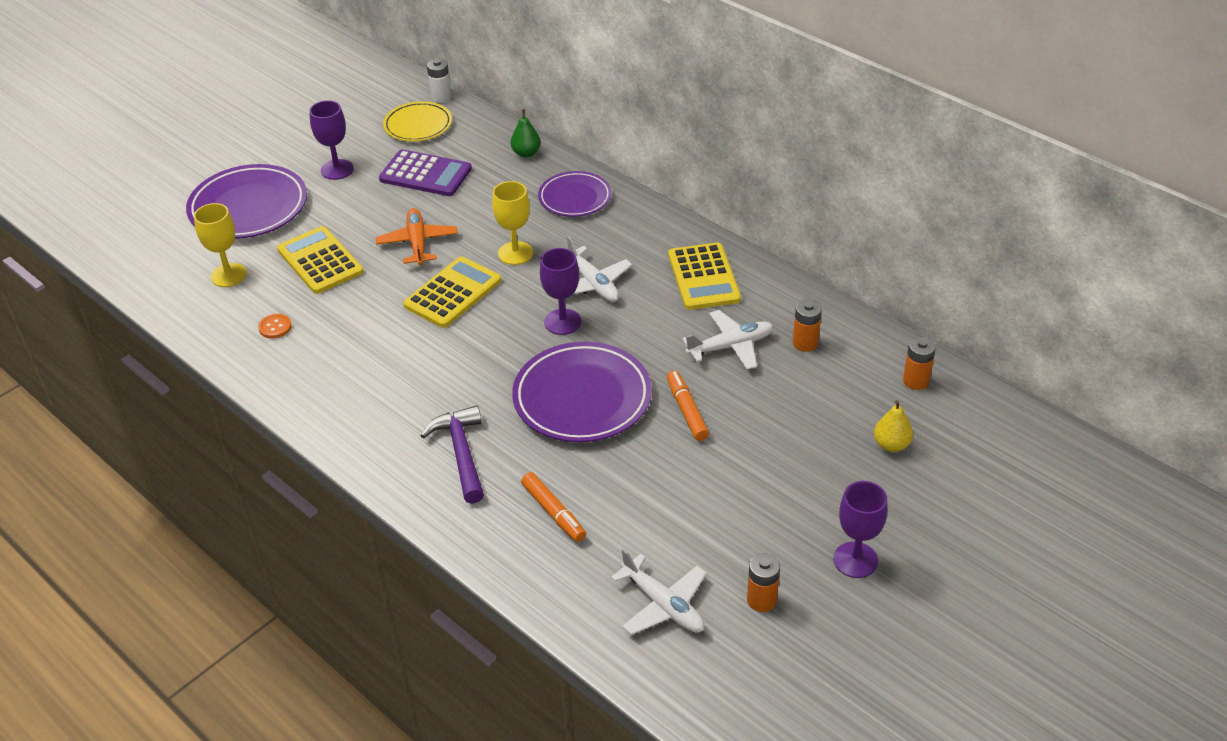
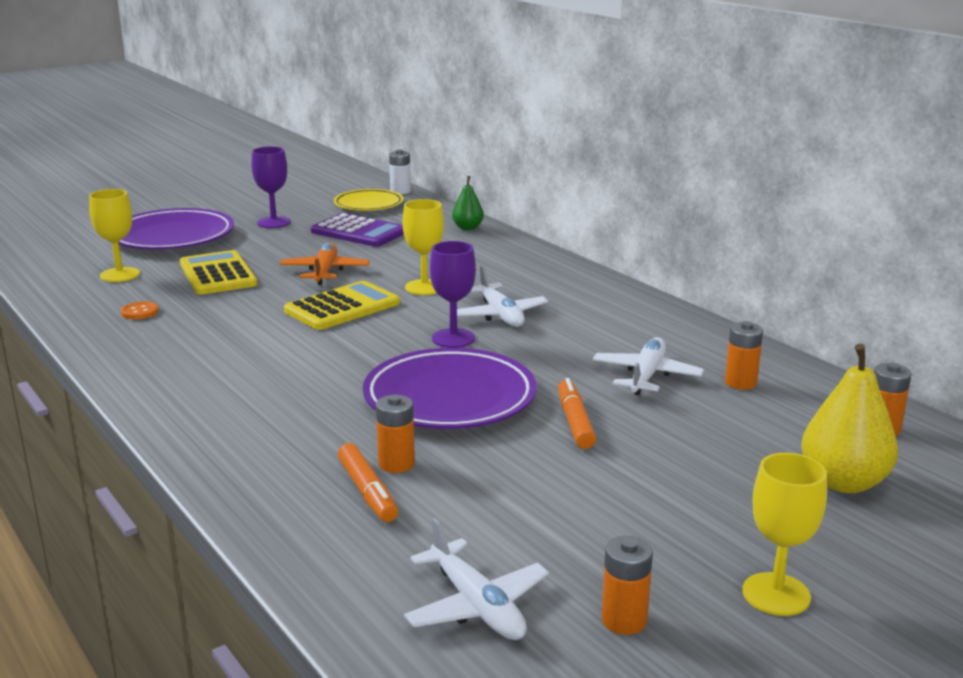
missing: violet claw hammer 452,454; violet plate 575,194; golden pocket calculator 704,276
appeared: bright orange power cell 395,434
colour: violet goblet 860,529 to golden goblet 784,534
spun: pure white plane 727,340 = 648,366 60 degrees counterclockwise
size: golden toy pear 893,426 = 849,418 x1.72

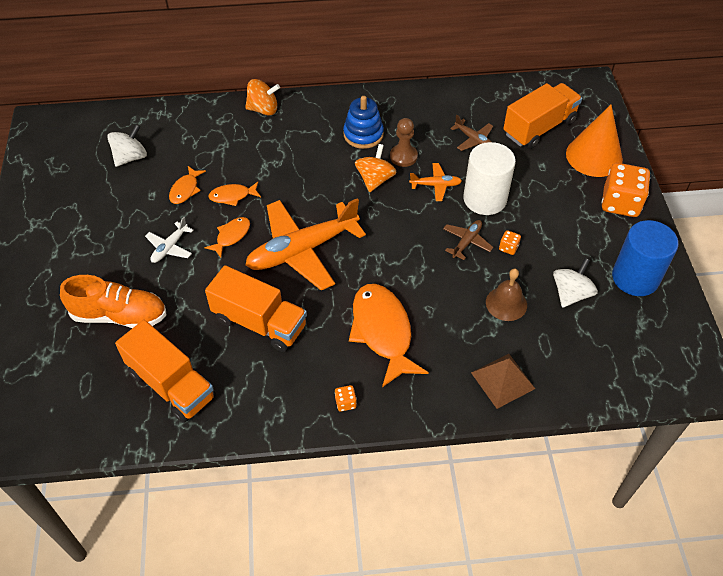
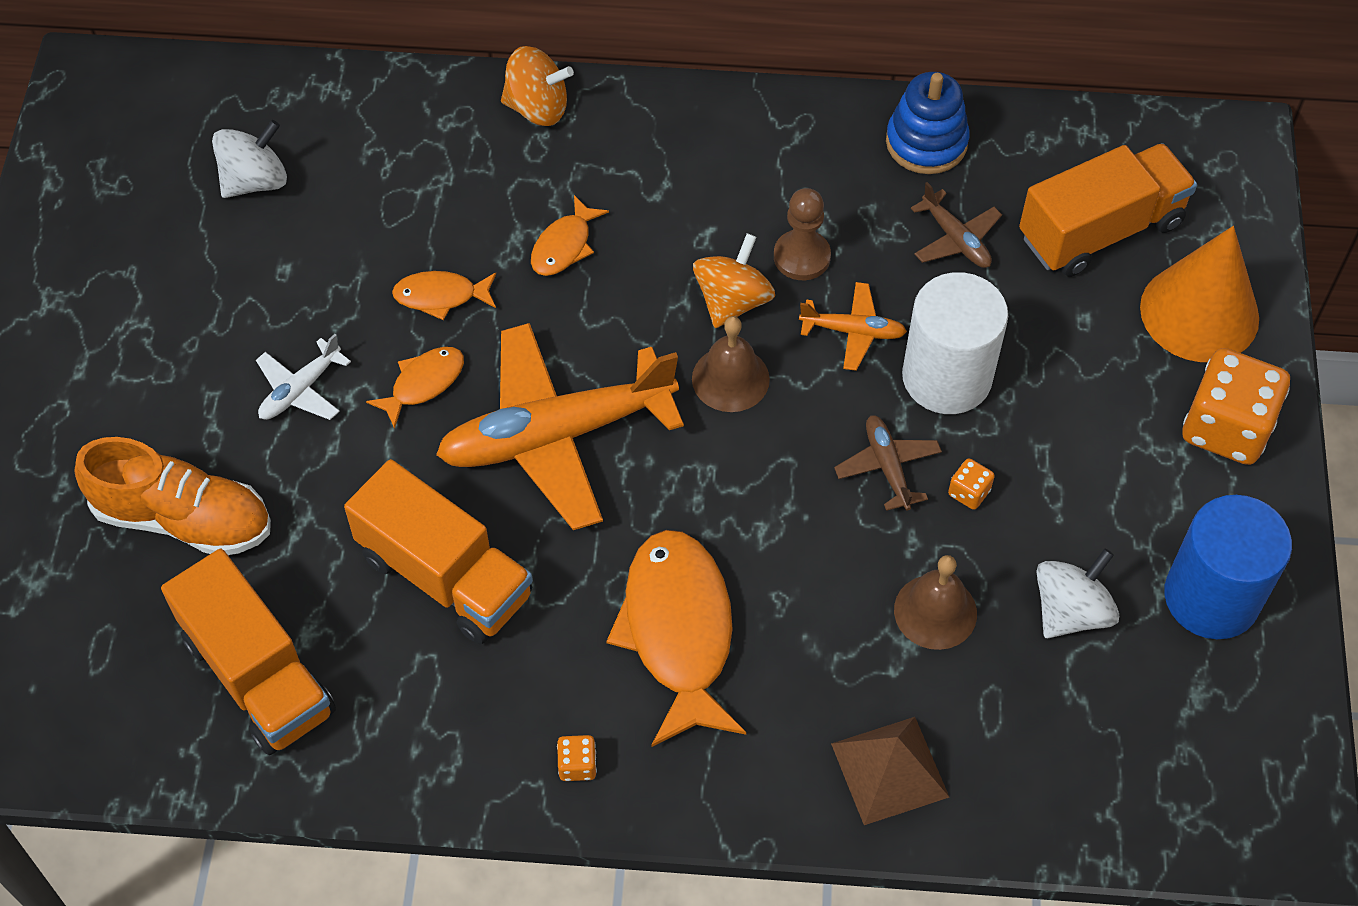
appeared: brown school bell 731,364
relocated: bright orange toy fish 187,185 to 570,235; royal blue stacking toy 363,122 to 928,123
spun: brown plane 468,240 = 888,463 60 degrees counterclockwise

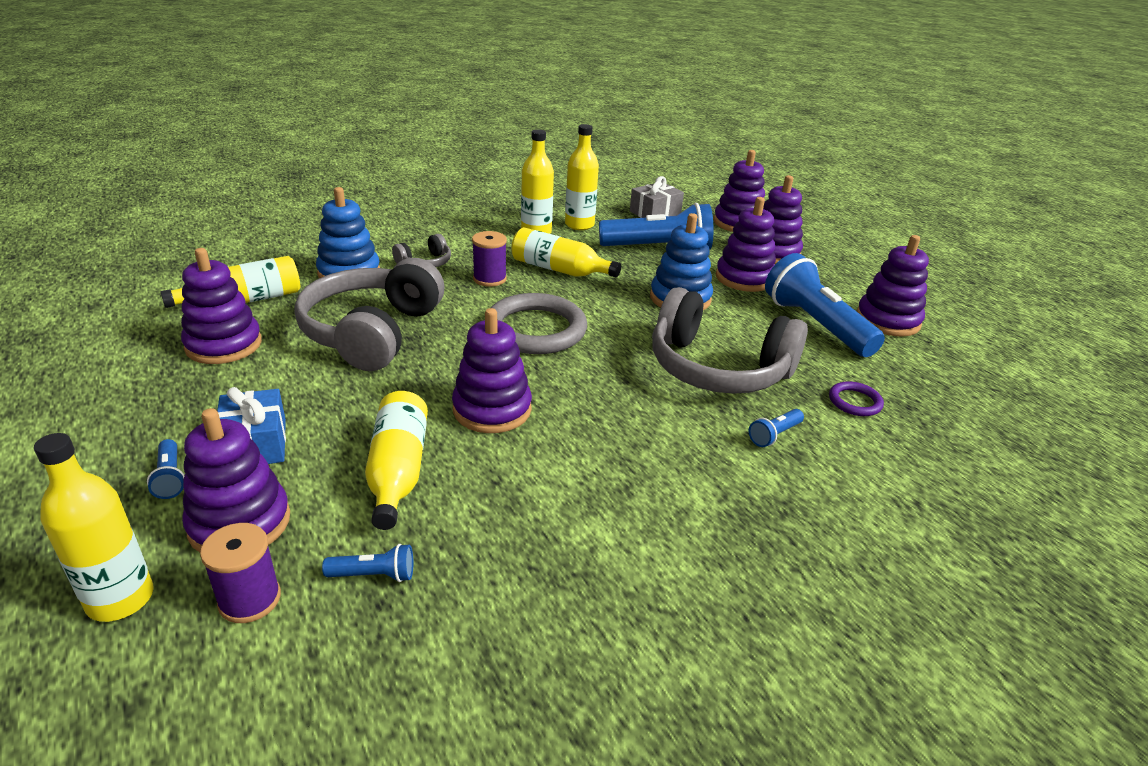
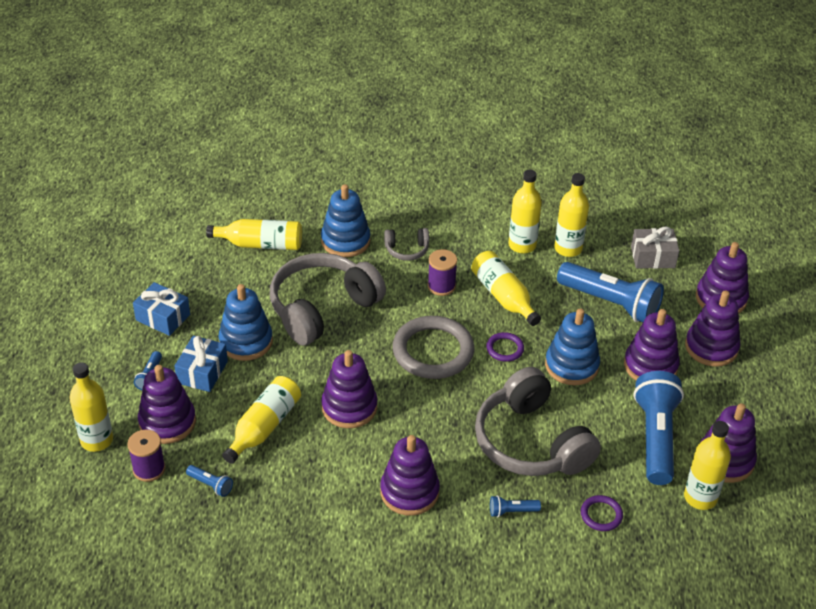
appeared: royal blue gift 161,309; royal blue stacking toy 246,322; violet hoop 505,347; golden drink bottle 707,465
relocated: violet stacking toy 221,306 to 410,475

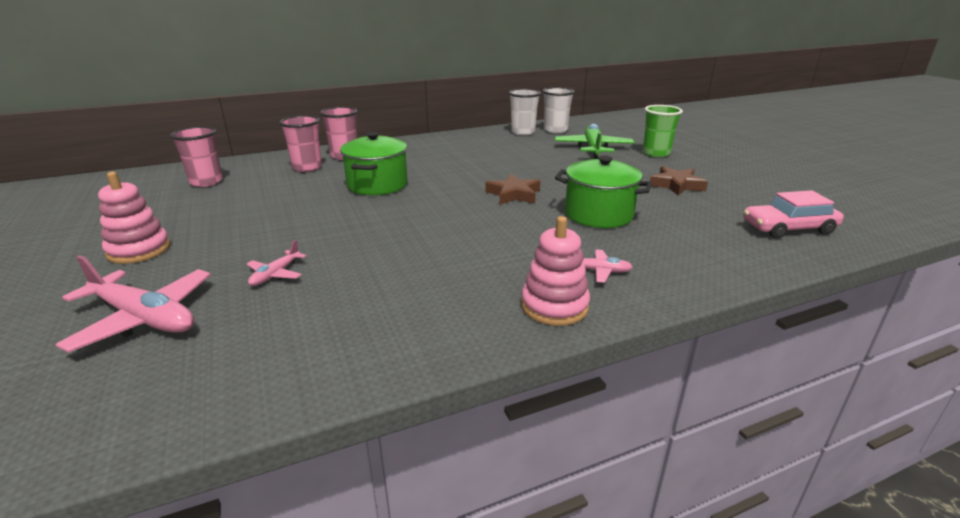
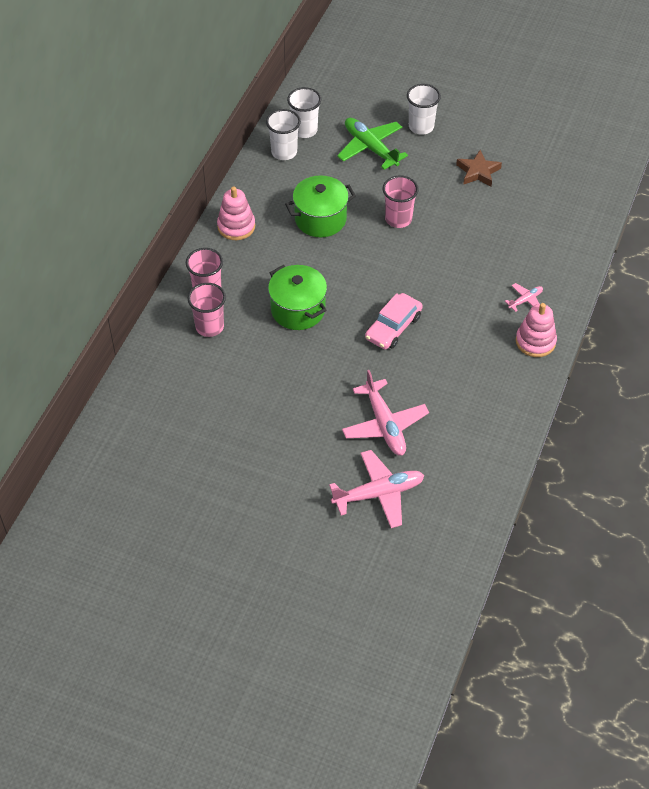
missing: brown star 513,189
relocated: rosy stacking toy 134,218 to 236,213; rosy tumbler 196,156 to 401,202; emerald cooking pot 603,192 to 320,206; rosy toy car 793,214 to 394,321
colour: emerald tumbler 663,131 to pure white tumbler 424,109
size: rosy plane 277,263 = 385,412 x2.01

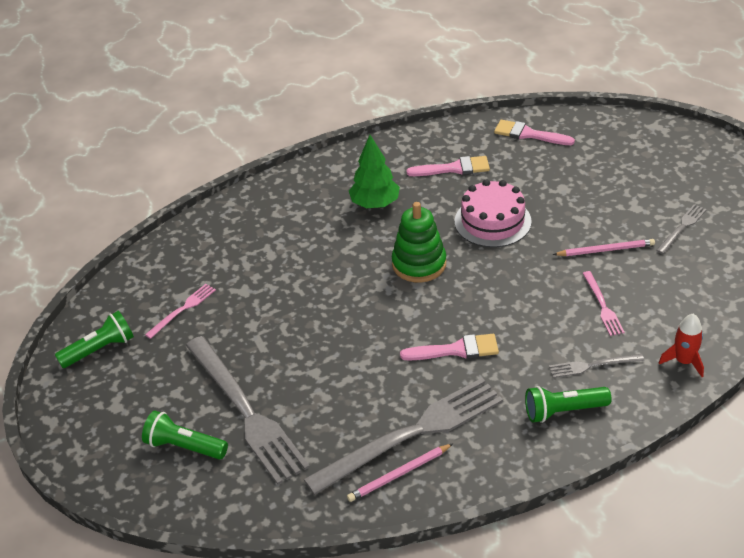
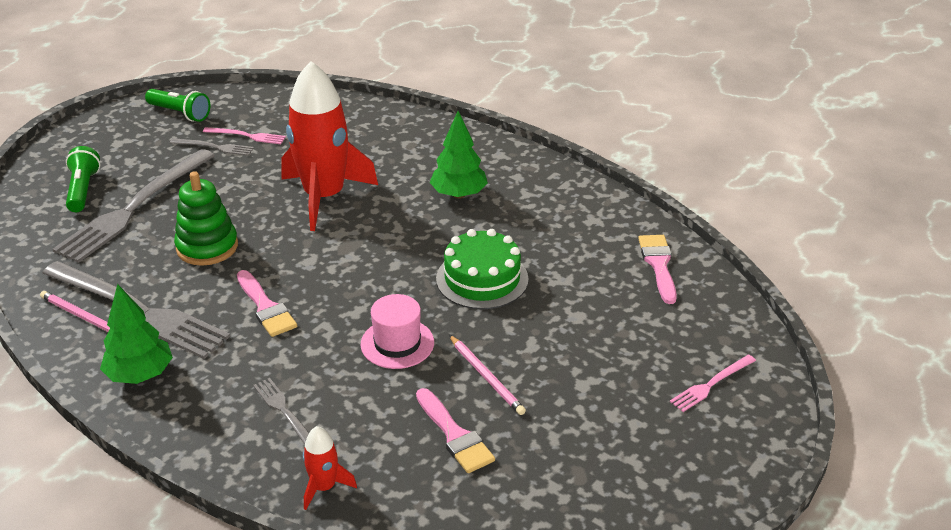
missing: emerald pocket torch 568,404
appeared: emerald toy tree 136,334; red spaceship 329,146; rosy tall hat 397,331
relocated: emerald stacking toy 419,242 to 206,218; rosy paint brush 448,166 to 455,430; rosy fork 604,303 to 713,383; grey fork 681,229 to 212,147
colour: rosy gateau 493,213 to emerald gateau 482,269

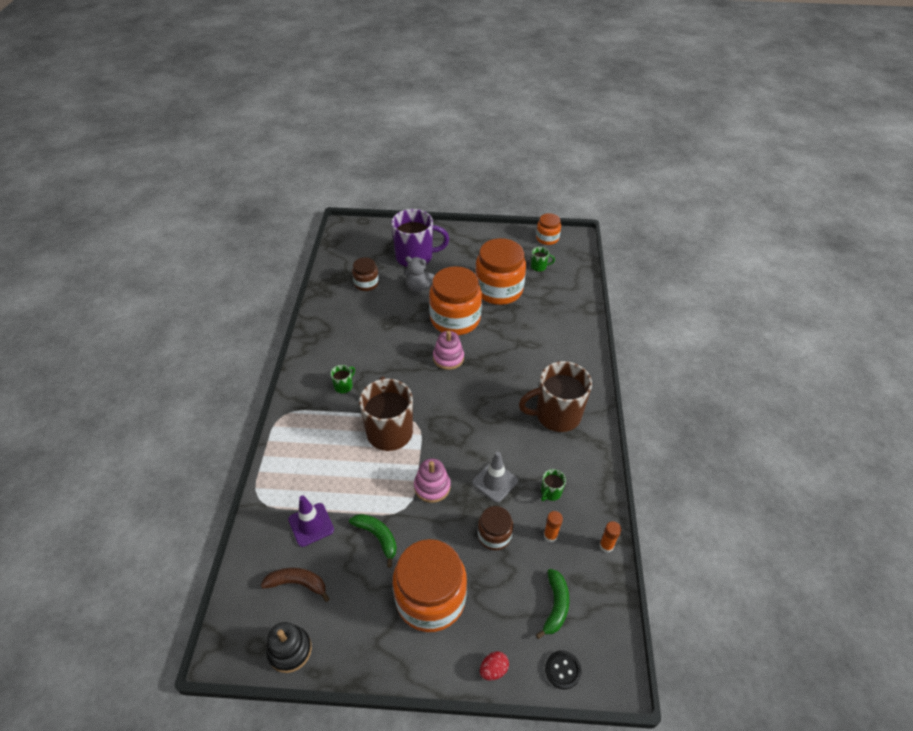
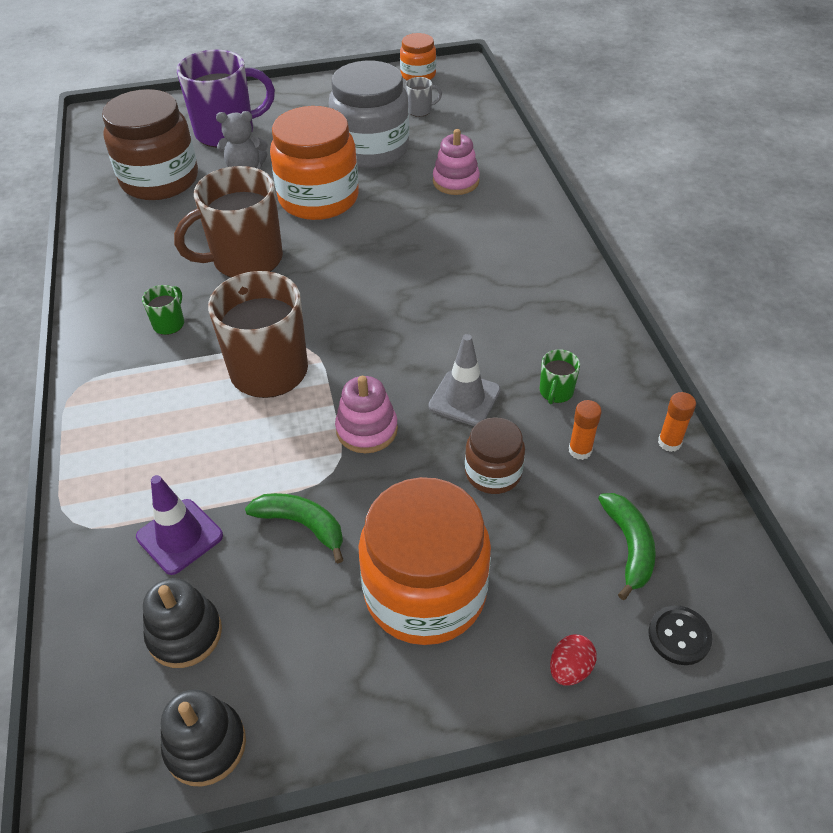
relocated: rosy stacking toy 448,350 to 456,162; brown tea mug 555,396 to 228,221
exchanged: brown banana fruit 295,585 to ebony stacking toy 182,623
colour: bright orange preserve jar 500,271 to grey preserve jar 369,114; emerald tea mug 543,259 to grey tea mug 424,97
size: brown preserve jar 365,274 = 150,144 x1.93

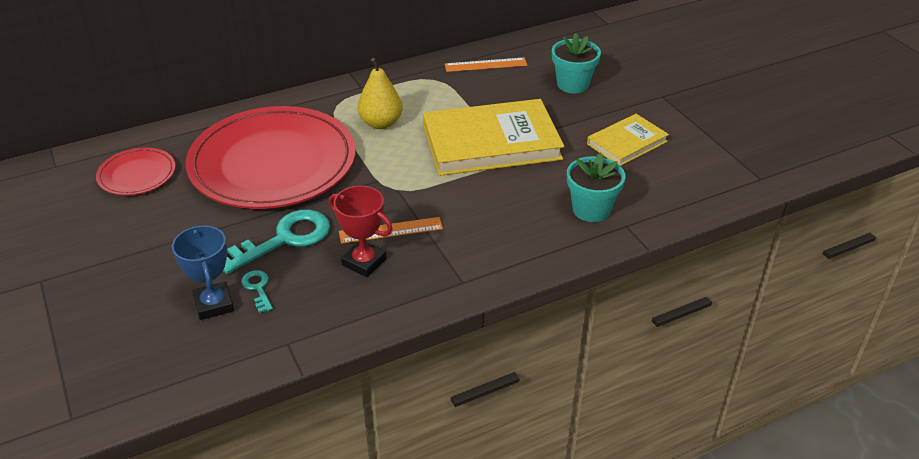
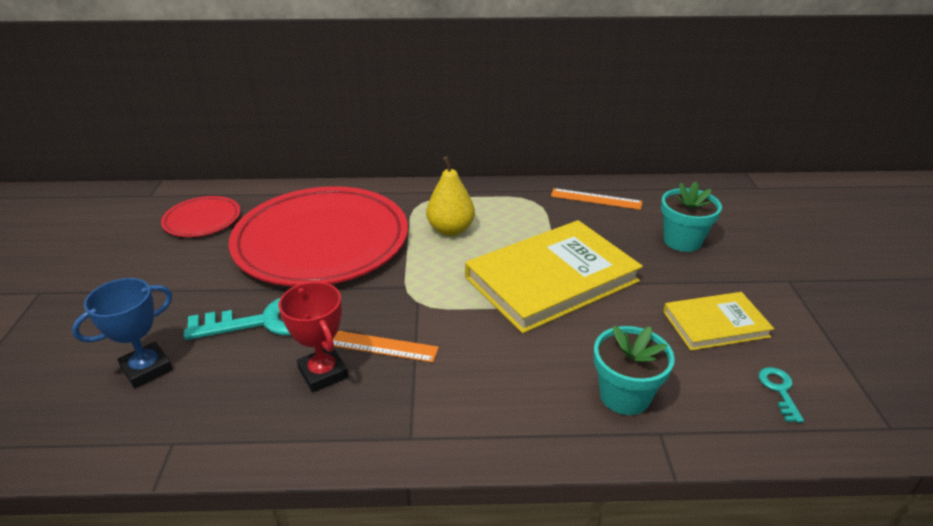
relocated: aqua latchkey 257,291 to 781,395
spun: royal blue prize cup 203,273 = 122,333 45 degrees clockwise; golden hardback 493,137 = 554,277 45 degrees counterclockwise

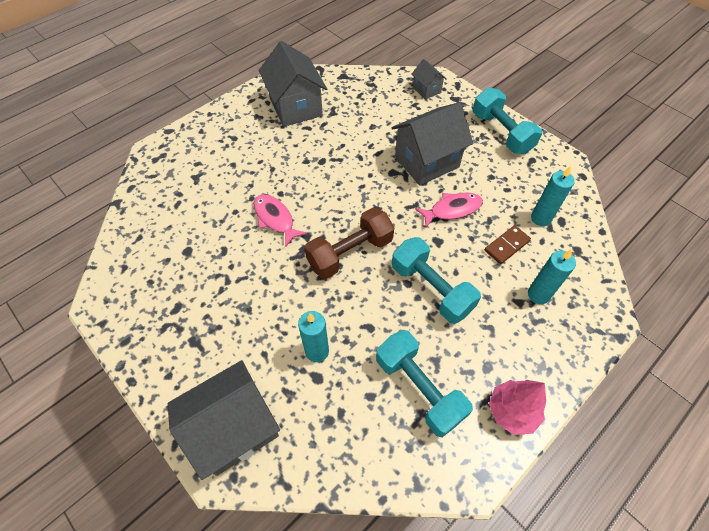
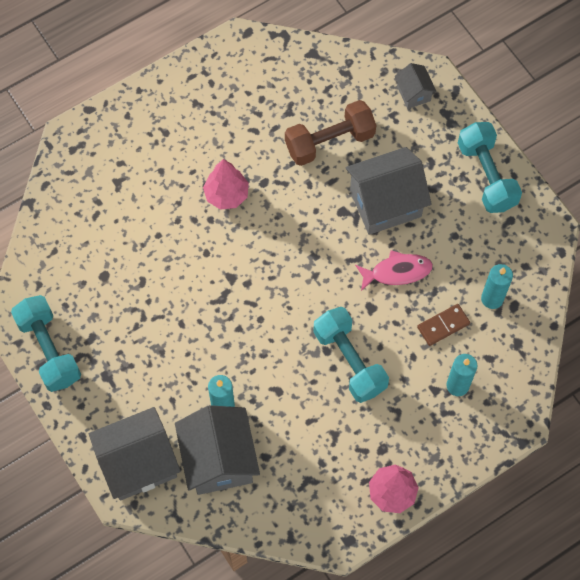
missing: rosy toy fish 280,220
appeared: rosy toy tree 226,184
relocated: grey house 292,84 to 217,450; brown dumbbell 349,243 to 330,133; aqua dumbbell 424,383 to 46,343

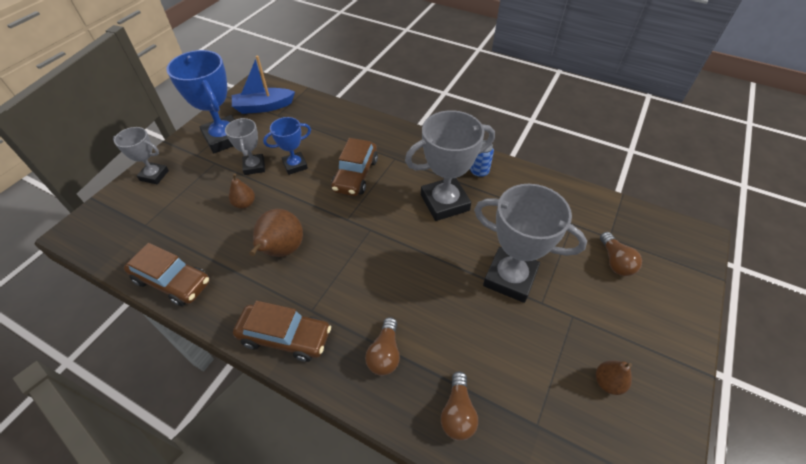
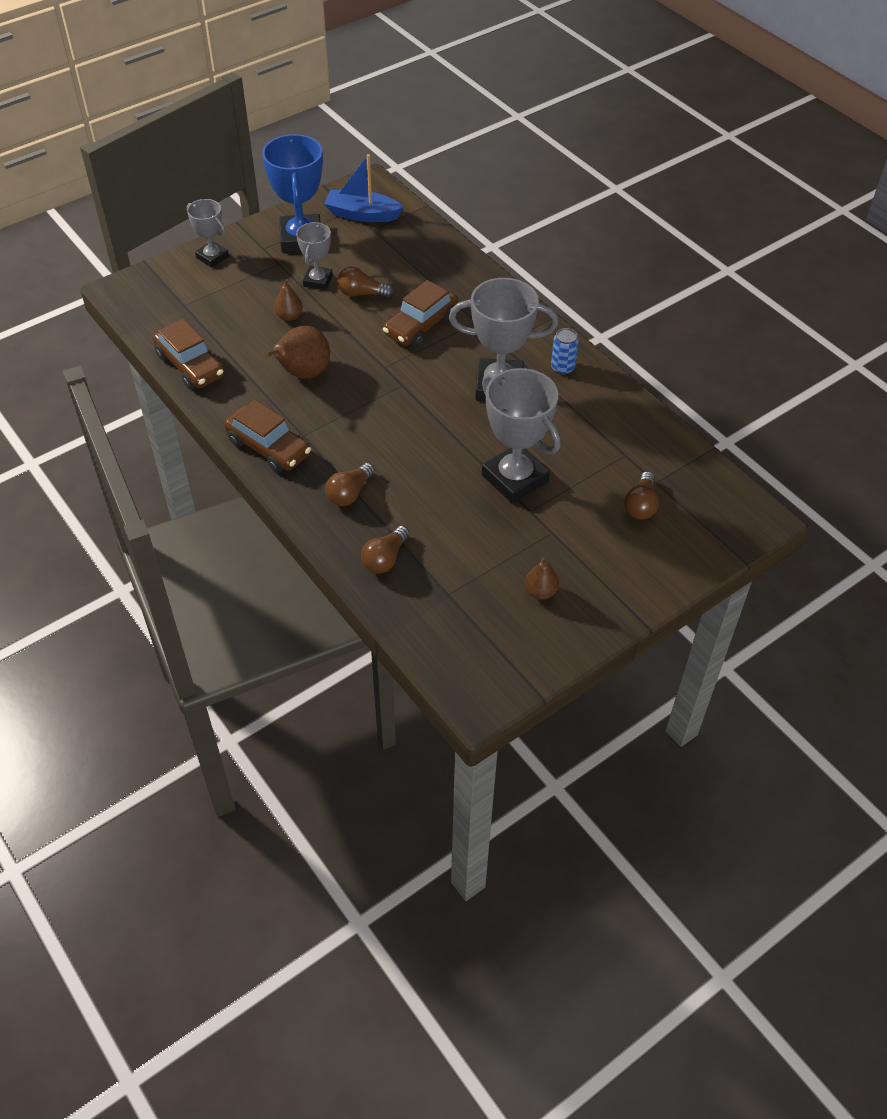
exchanged: royal blue prize cup 287,146 to brown bulb 365,282

